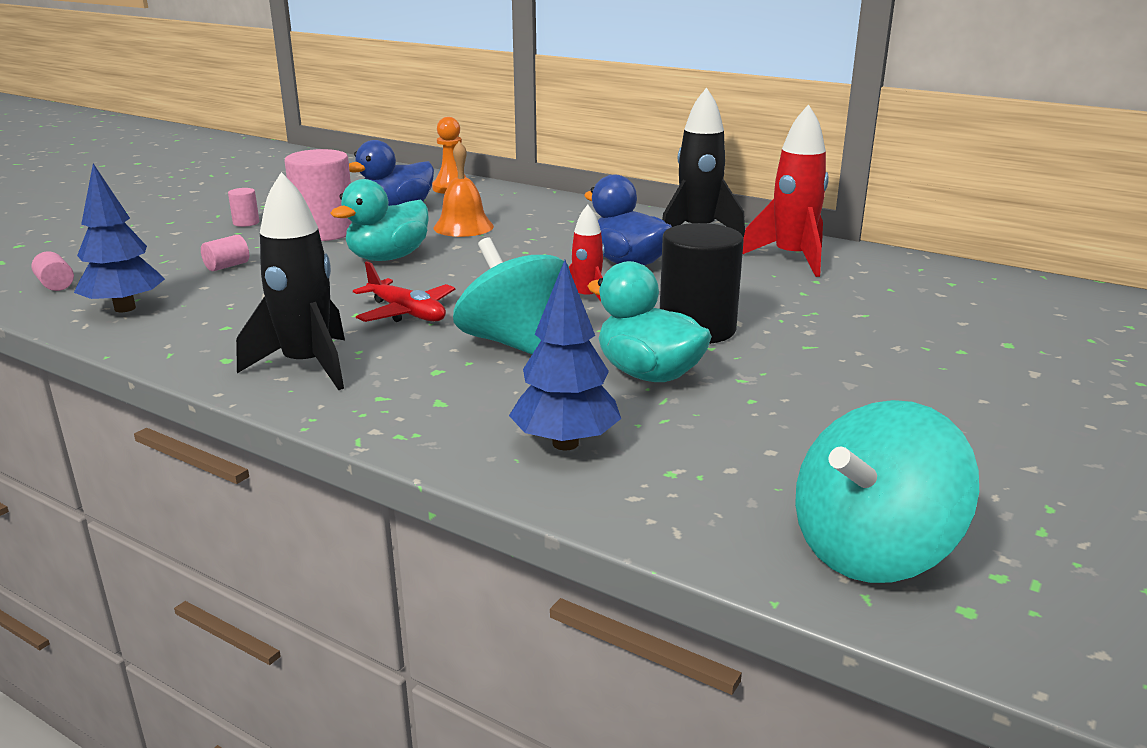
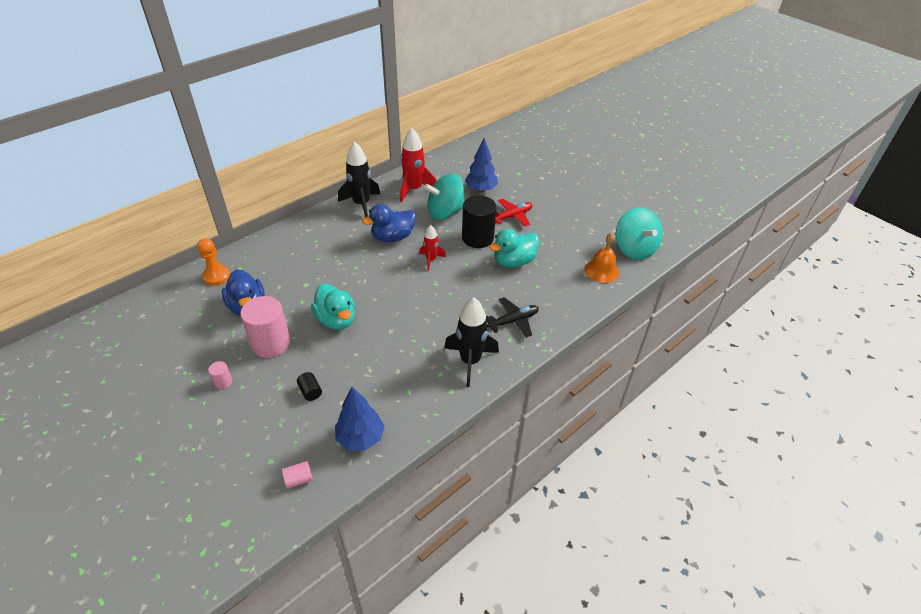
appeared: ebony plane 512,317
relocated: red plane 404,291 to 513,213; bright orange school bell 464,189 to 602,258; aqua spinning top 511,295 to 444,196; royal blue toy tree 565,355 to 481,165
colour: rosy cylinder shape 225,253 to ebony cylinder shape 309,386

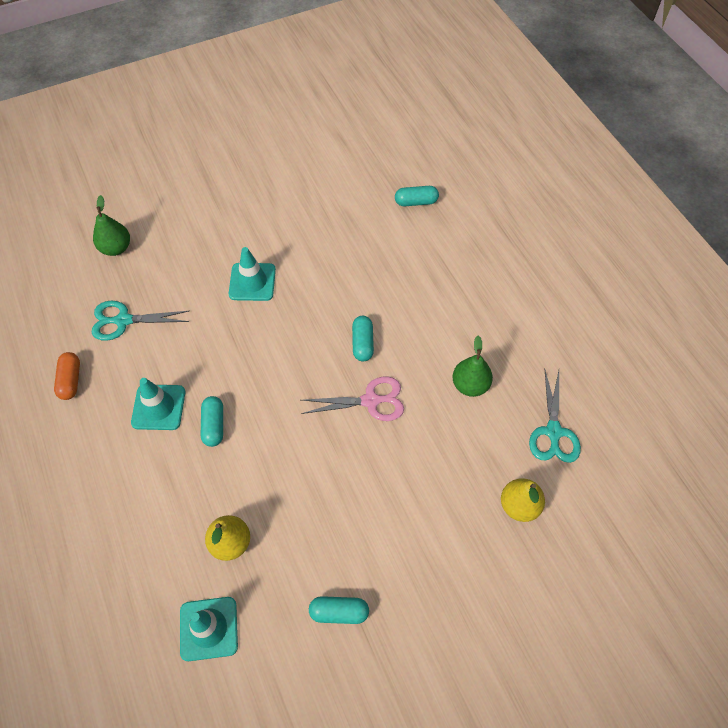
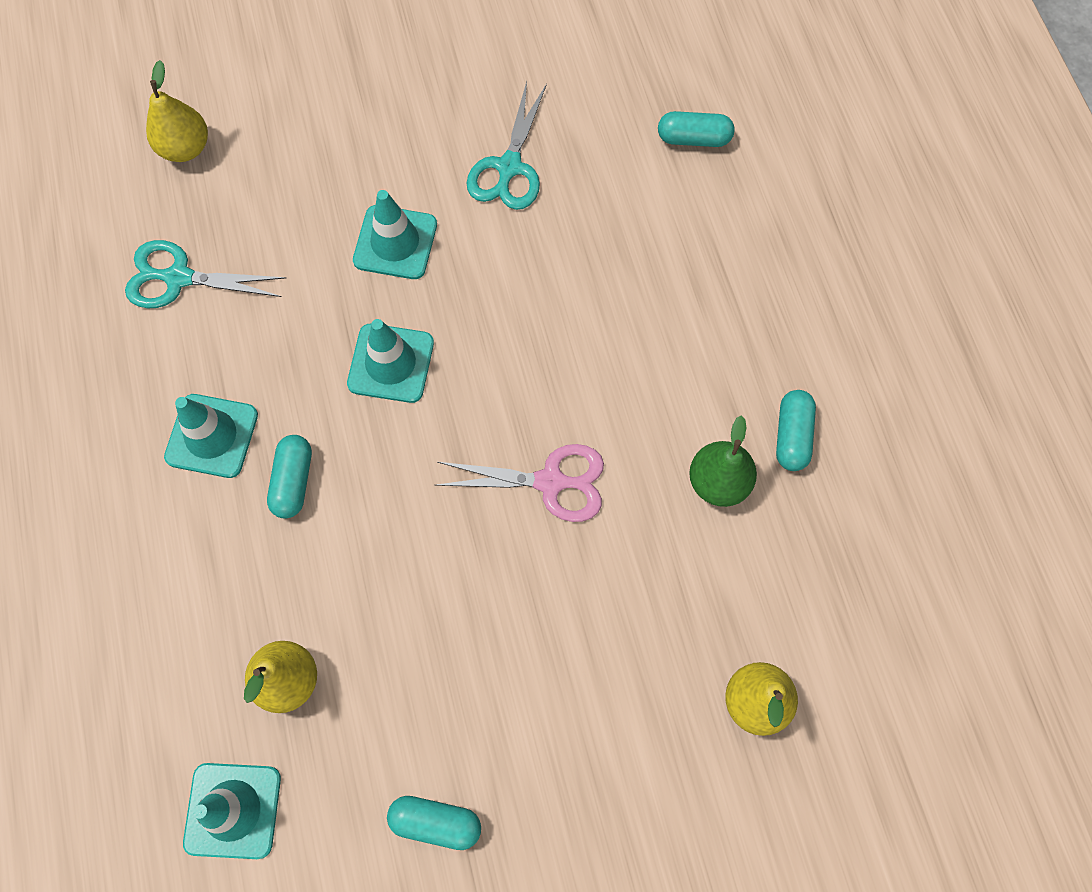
missing: bright orange pill 67,376
appeared: aqua road cone 390,361
relocated: aqua pill 363,338 to 796,430; aqua pair of scissors 555,415 to 507,146
colour: emerald toy pear 111,225 to golden toy pear 177,111

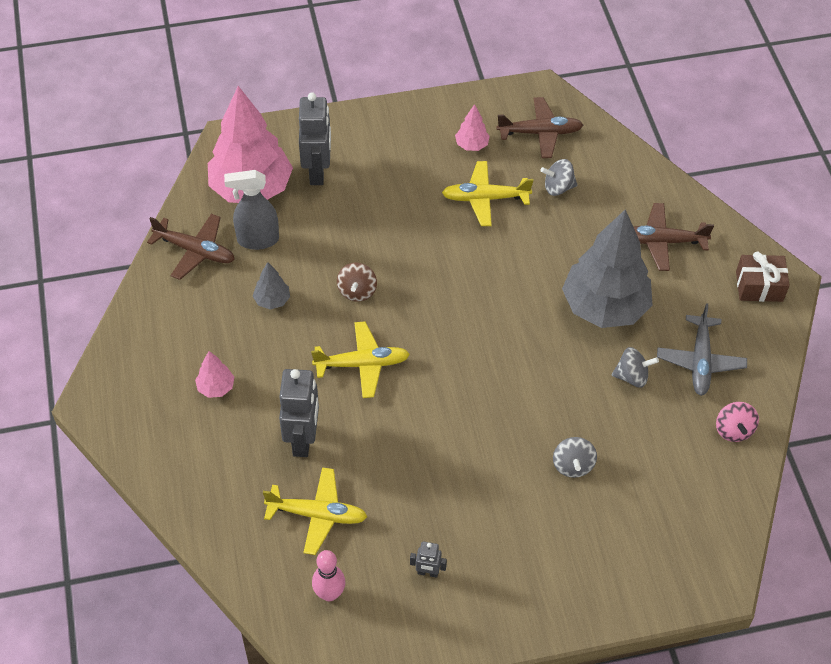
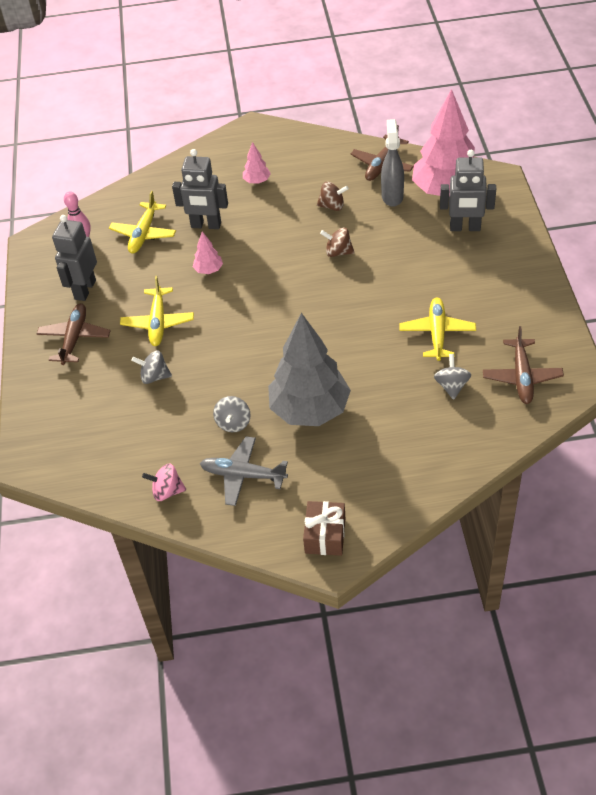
relocated: golden plane 360,359 to 157,311; rosy toy tree 472,127 to 208,253; brown plane 674,237 to 73,334
exchanged: grey toy tree 271,285 to brown spinning top 333,196
size: grey toy robot 428,559 = 74,258 x2.07

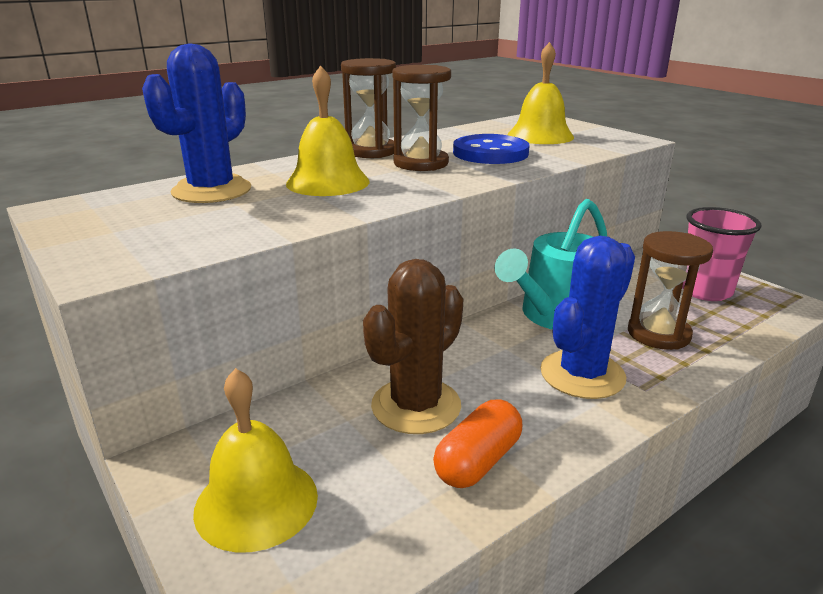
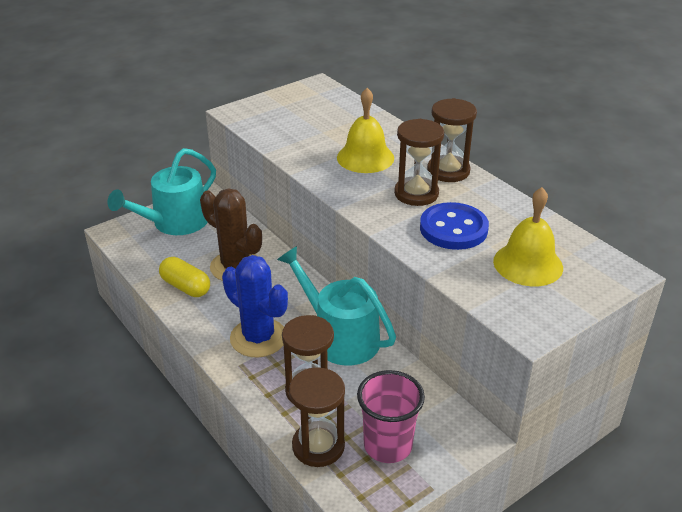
missing: royal blue saguaro cactus 196,123
appeared: brown sand timer 317,417
exchanged: golden school bell 255,460 to aqua watering can 162,191
colour: bright orange pill 477,443 to golden pill 184,277

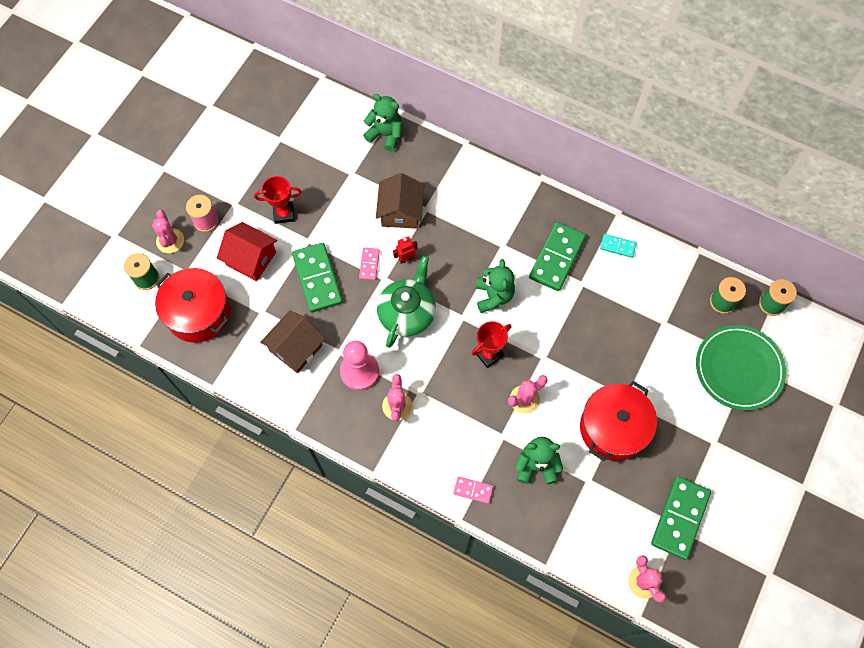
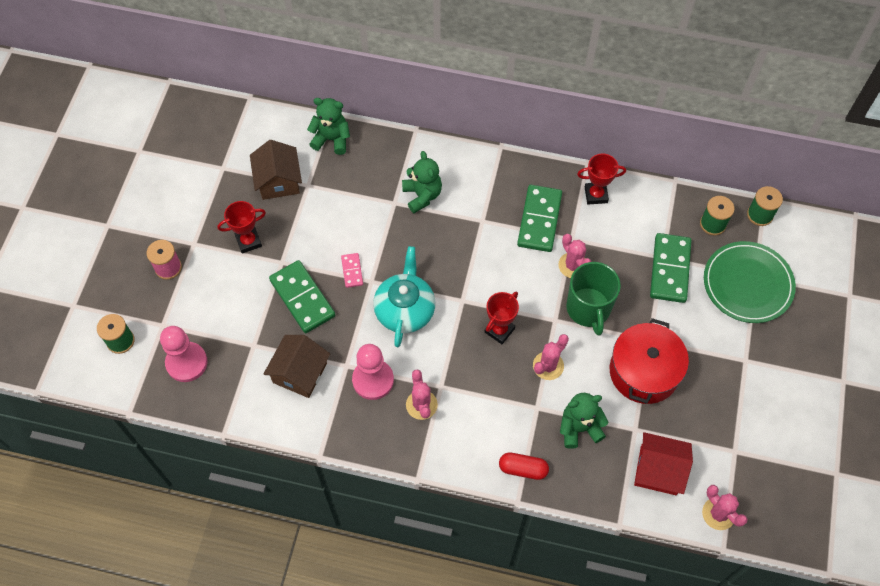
missing: red toy robot 405,250
appeared: emerald tea mug 593,299
relocated: rosy saguaro cactus 168,231 to 574,256; red house 247,251 to 663,463; brown house 400,201 to 276,170; emerald stuffed bear 495,286 to 422,182; emerald domino tile 681,518 to 671,268
exchanged: red cooking pot 193,305 to rosy chess pawn 184,354; rosy domino tile 473,490 to red pill 524,466; aqua domino tile 618,246 to red prize cup 601,179
colour: emerald teapot 406,302 to aqua teapot 404,296

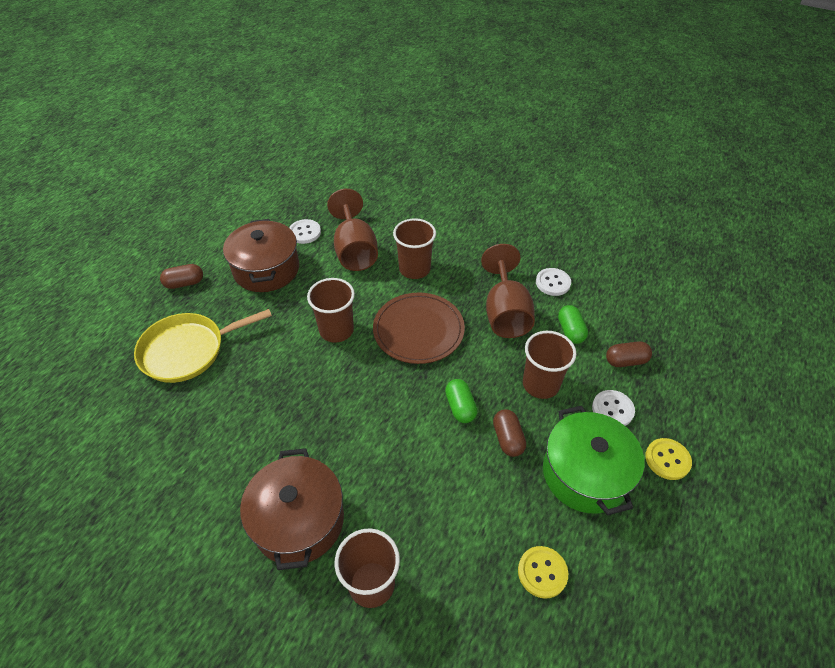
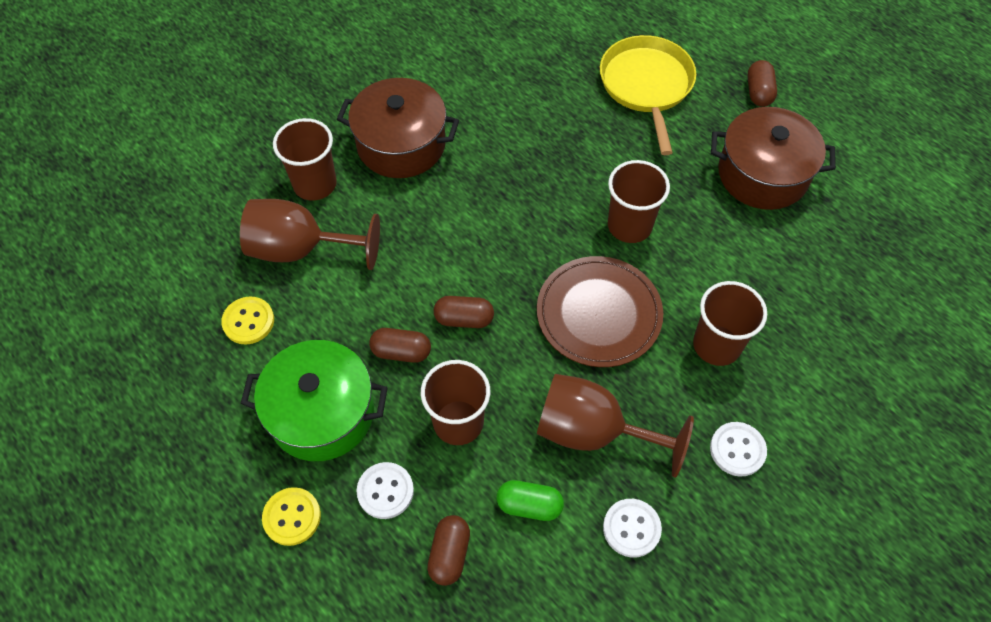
relocated: pure white sewing button 305,231 to 738,449; brown goblet 352,230 to 310,234
colour: emerald pill 461,401 to brown pill 464,312

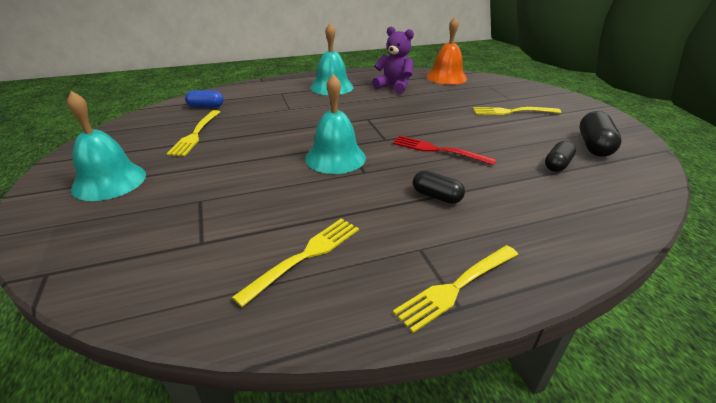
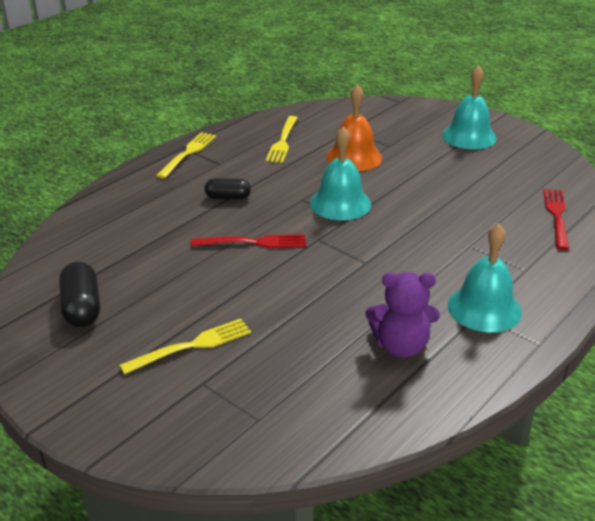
missing: golden fork 193,133; ebony pill 560,156
relocated: bright orange school bell 446,51 to 354,127
exchanged: royal blue pill 204,99 to red fork 556,219

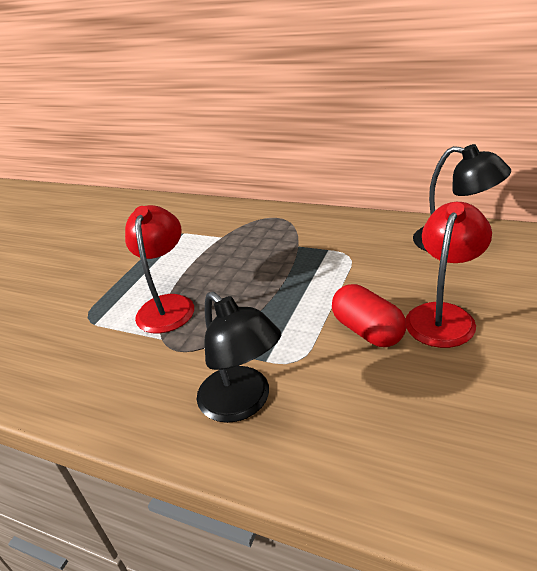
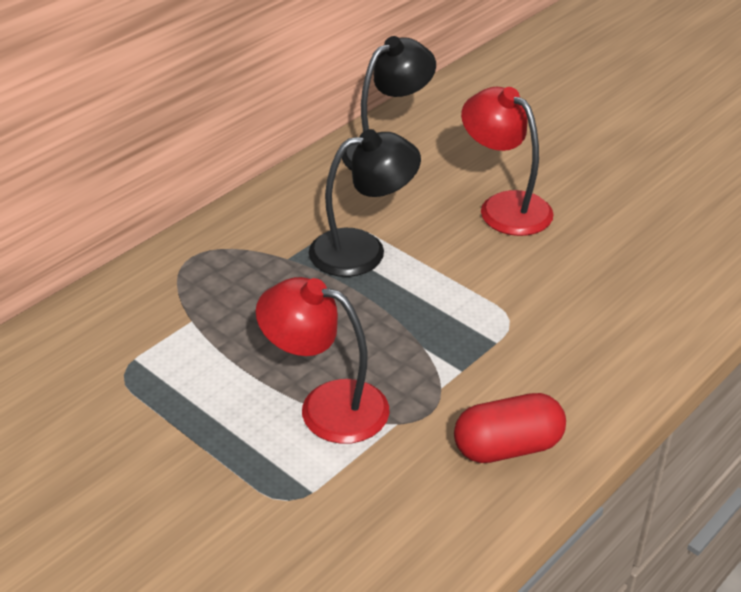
relocated: ebony reading lamp 239,357 to 365,203; red pill 369,315 to 510,428

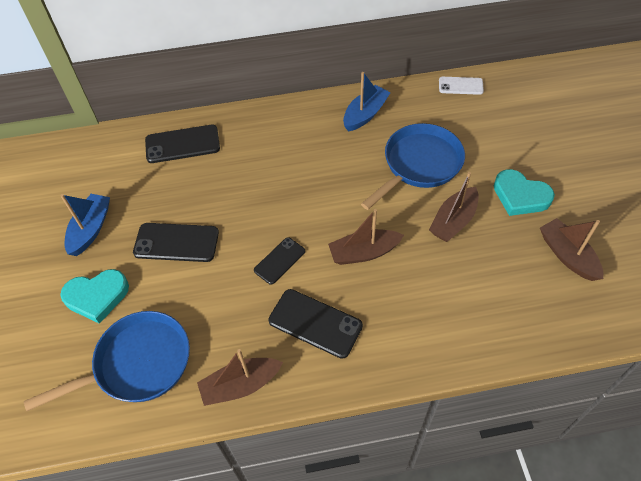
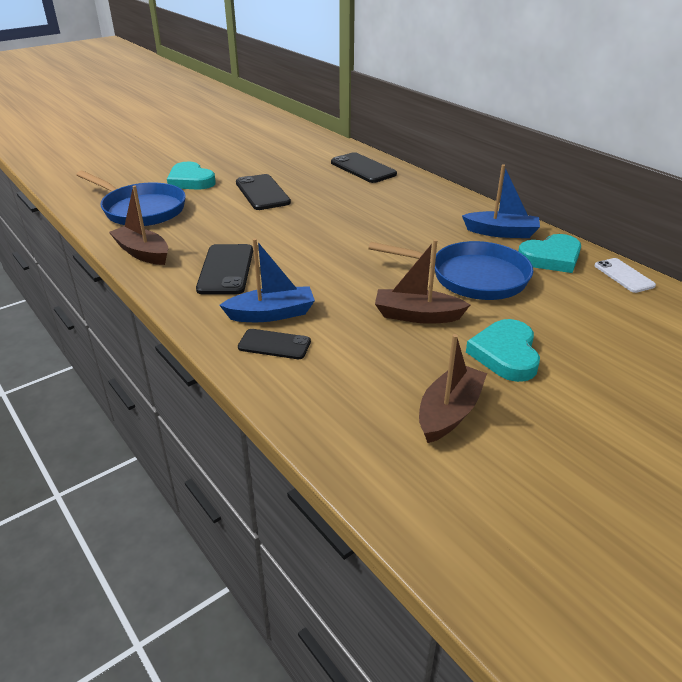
missing: brown boat 366,237
appeared: aqua heart shape 549,253
relocated: royal blue boat 85,225 to 267,280; ebony mobile phone 279,261 to 274,344

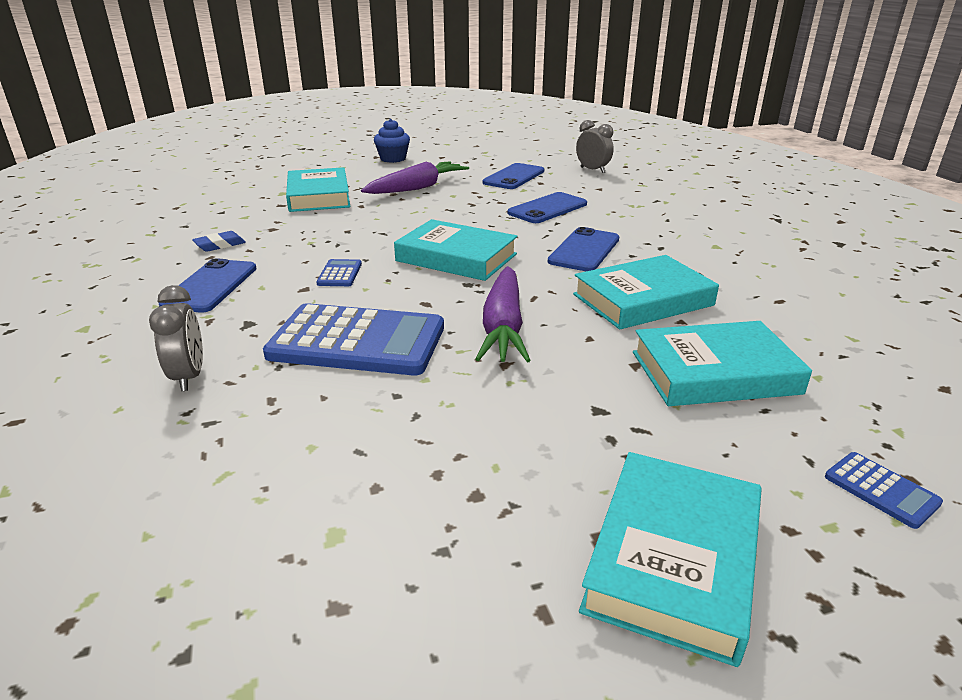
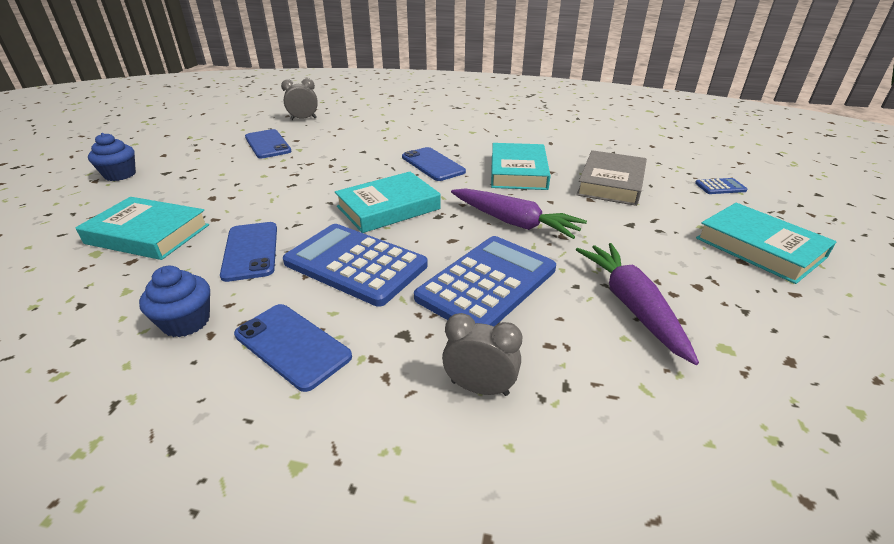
relocated: violet root vegetable 415,177 to 637,304; royal blue mobile phone 547,207 to 248,252
exchanged: royal blue gum eraser 219,241 to royal blue fairy cake 174,301
colour: aqua hardback 722,363 to grey hardback 611,178
size: royal blue pocket calculator 339,272 = 355,265 x2.39

